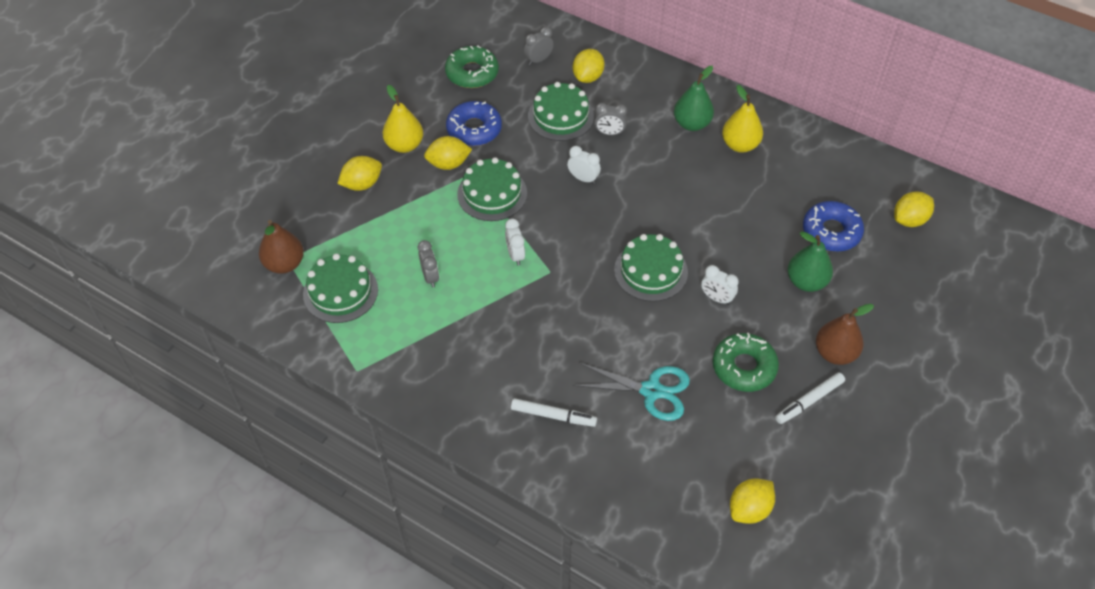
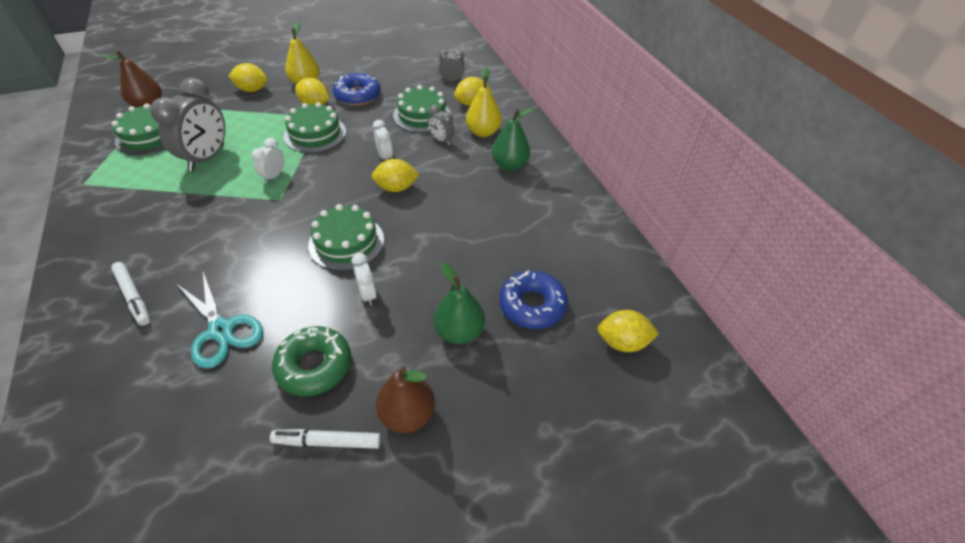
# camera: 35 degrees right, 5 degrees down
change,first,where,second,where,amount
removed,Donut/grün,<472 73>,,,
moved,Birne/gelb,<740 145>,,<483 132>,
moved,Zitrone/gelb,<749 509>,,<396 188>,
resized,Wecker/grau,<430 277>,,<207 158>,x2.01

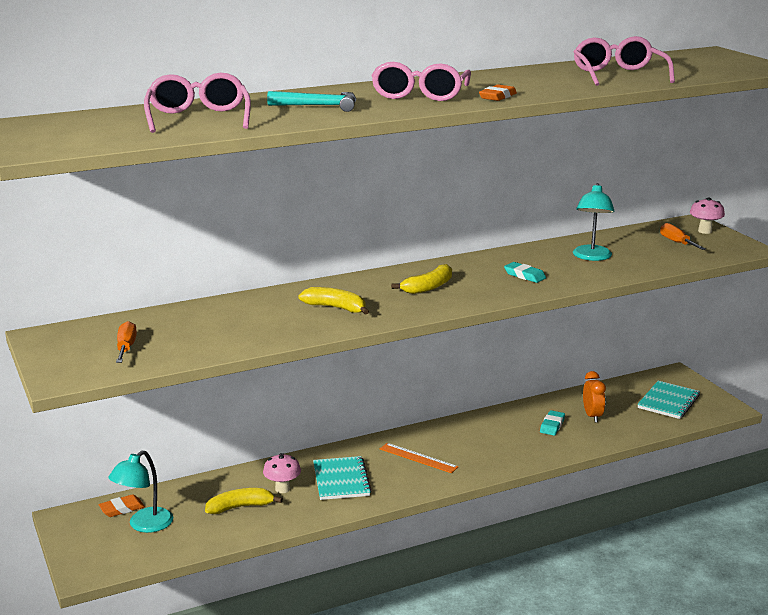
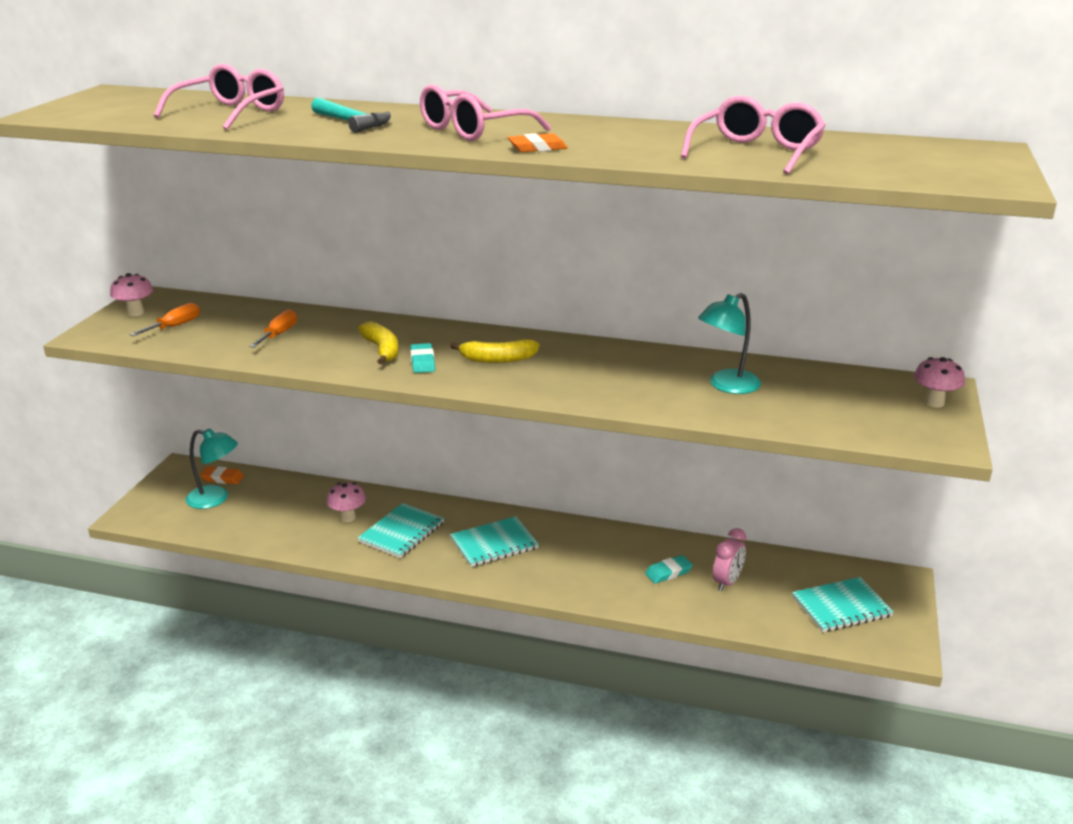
# camera: 40 degrees right, 5 degrees up
change,first,where,second,where,amount
removed,Banane/gelb,<240 507>,,,
added,,,Pilz/rosa,<135 313>,
moved,Radiergummi/türkis,<524 275>,,<422 362>,
moved,Schraubenzieher/orange,<677 242>,,<279 334>,
replaced,Lineal/orange,<418 458>,Notizbuch/türkis,<494 544>,
recoloured,Wecker/orange,<592 416>,Wecker/rosa,<727 582>,
turned,Lampe/türkis,<144 525>,,<215 499>,150 degrees counterclockwise

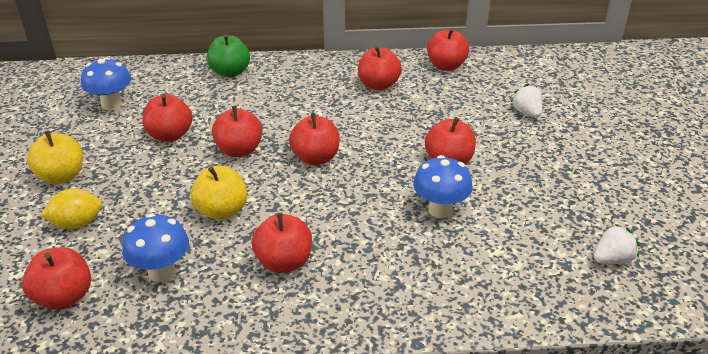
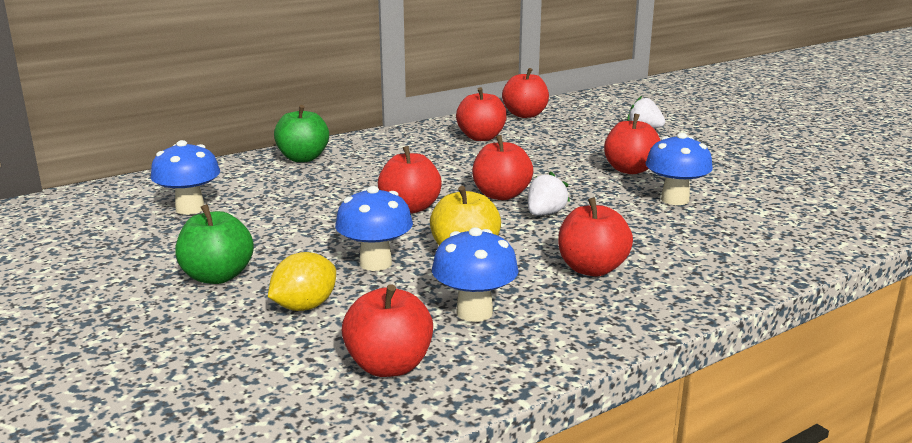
# camera: 30 degrees left, 15 degrees down
change,first,where,second,where,amount
removed,Apfel/rot,<170 135>,,,
added,,,Pilz/blau,<375 263>,
moved,Erdbeere/weiß,<612 259>,,<545 214>,
recoloured,Apfel/gelb,<62 176>,Apfel/grün,<217 276>,

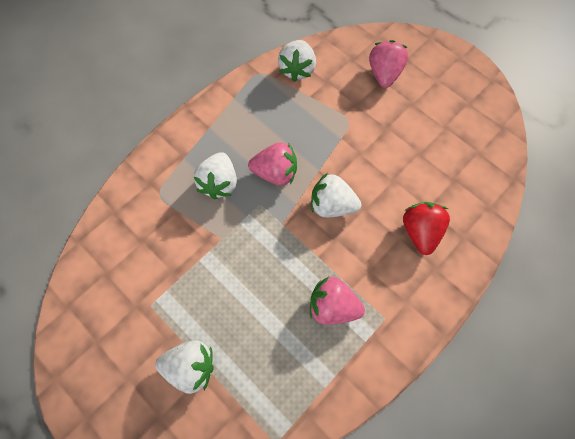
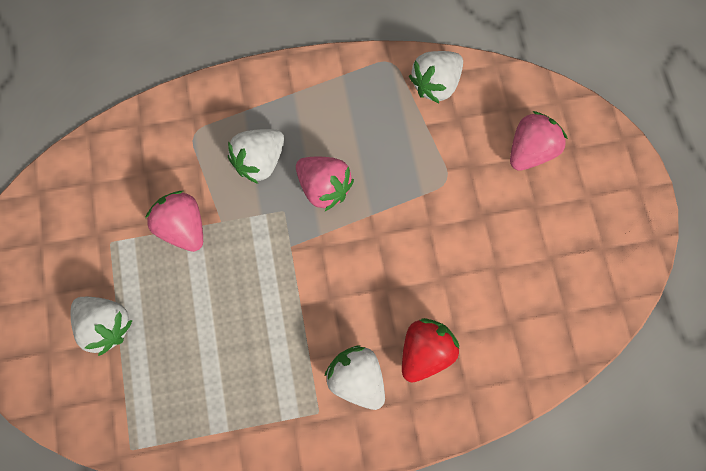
# camera: 35 degrees right, 5 degrees up
change,first,where,second,where,amount
moved,Erdbeere/rosa,<332 306>,,<183 228>,
moved,Erdbeere/weiß,<332 205>,,<357 379>,

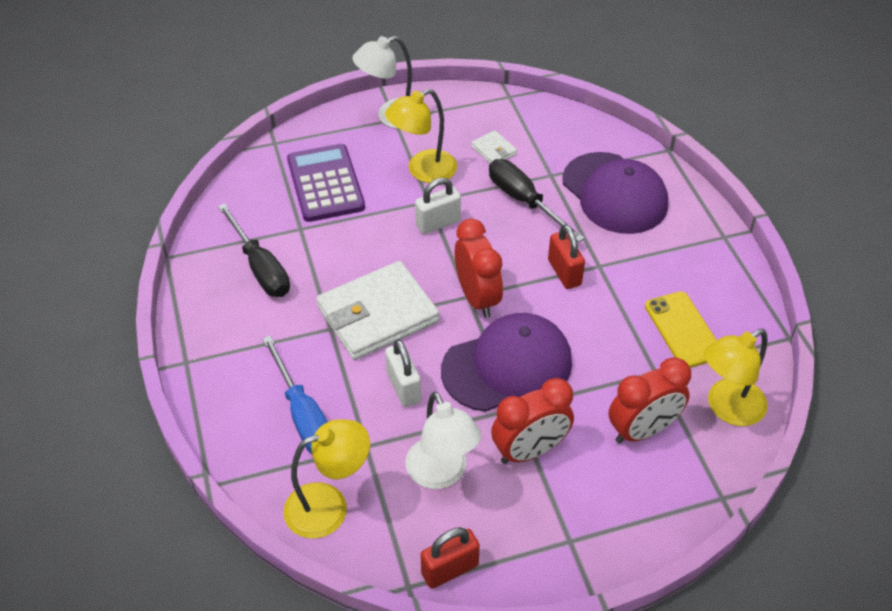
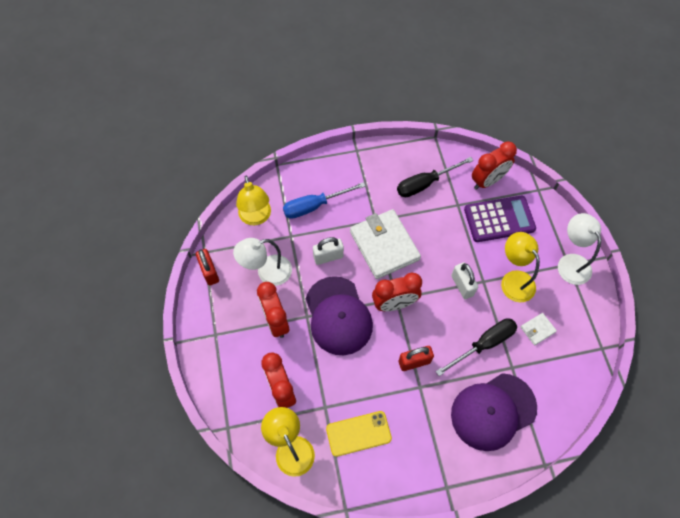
# camera: 95 degrees right, 15 degrees up
change,first,where,second,where,amount
added,,,Wecker/rot,<487 181>,

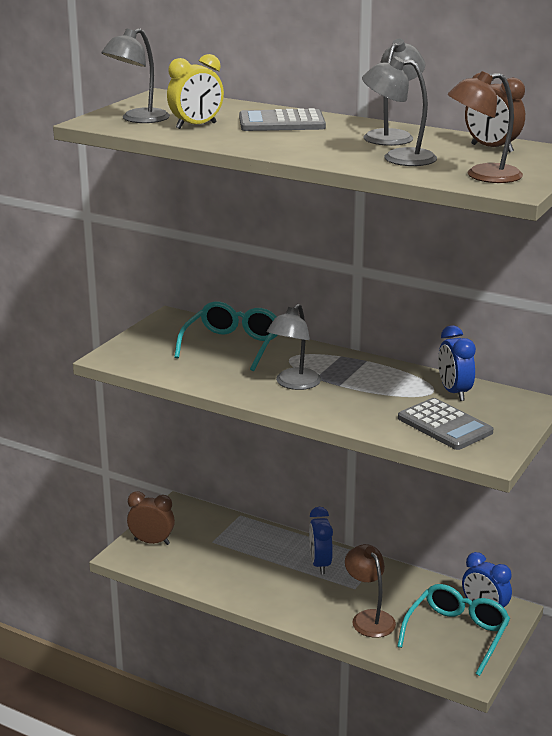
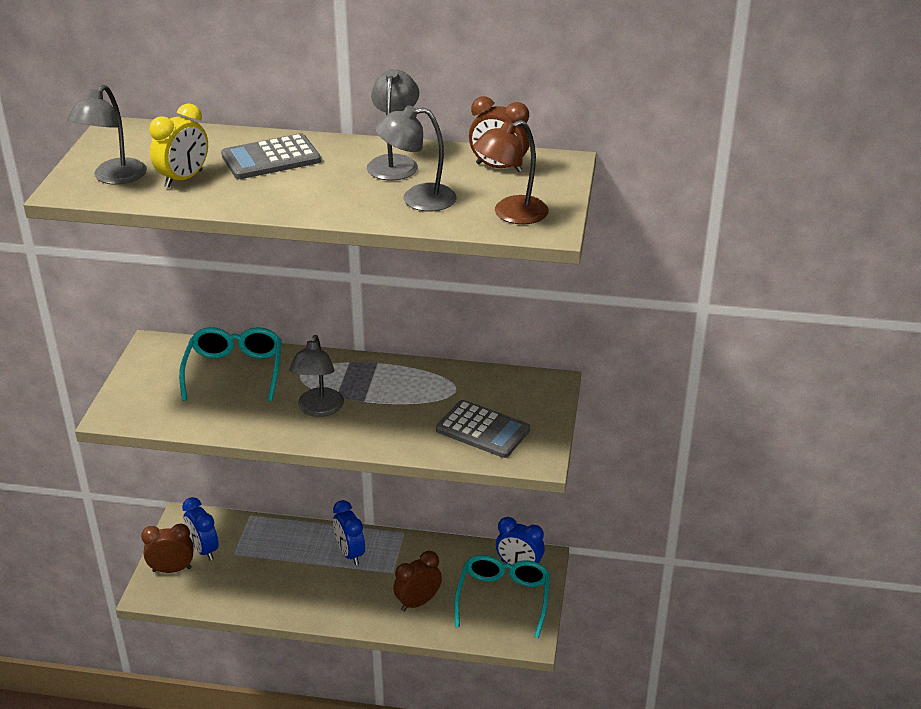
# camera: 20 degrees left, 10 degrees up
change,first,where,second,where,amount
moved,Wecker/blau,<454 392>,,<203 549>,
replaced,Lampe/braun,<369 618>,Wecker/braun,<418 602>,

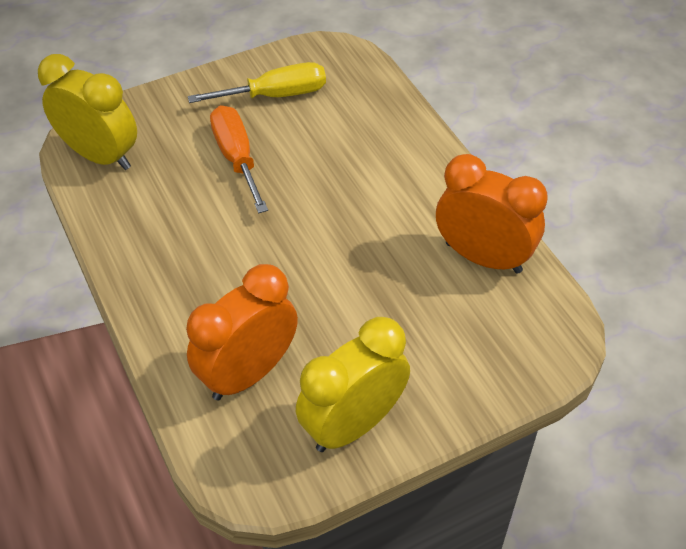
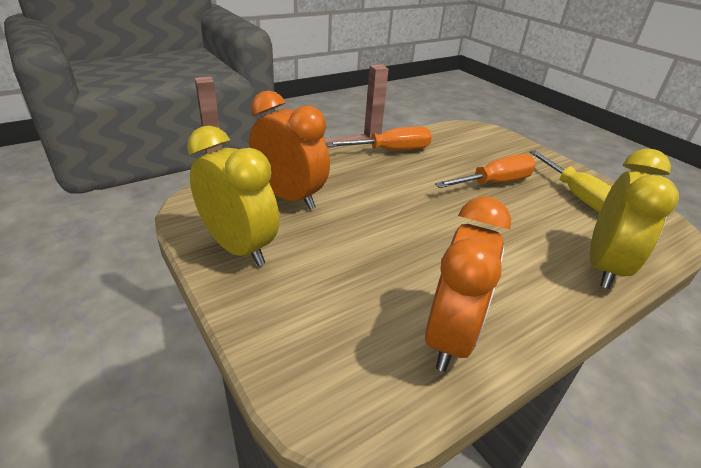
# camera: 80 degrees right, 15 degrees down
change,first,where,second,where,amount
added,,,Schraubenzieher/orange,<391 150>,
moved,Wecker/gelb,<101 156>,,<603 267>,

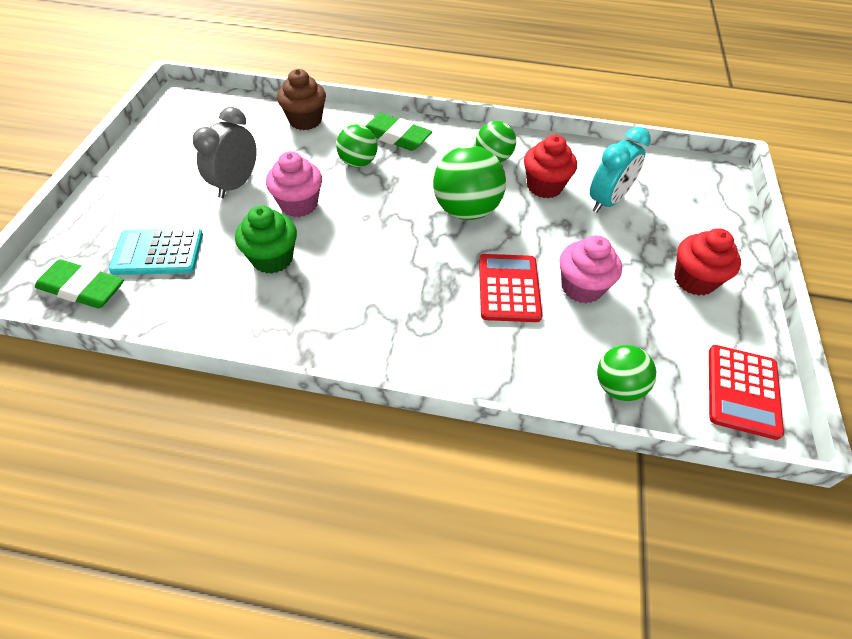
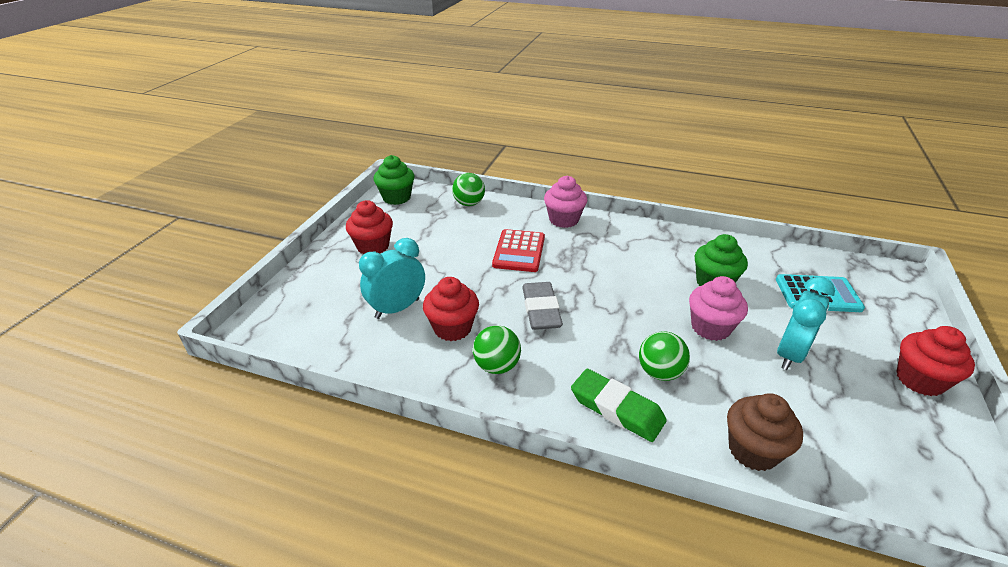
# camera: 170 degrees left, 15 degrees down
change,first,where,second,where,amount
removed,Radiergummi/grün,<82 288>,,,
added,,,Muffin/rot,<919 380>,
moved,Muffin/rosa,<581 287>,,<563 220>,
replaced,Ball/grün,<466 210>,Radiergummi/grau,<541 310>,
replaced,Taschenrechner/rot,<742 391>,Muffin/grün,<396 198>,
recoloured,Wecker/grau,<236 184>,Wecker/türkis,<790 354>,

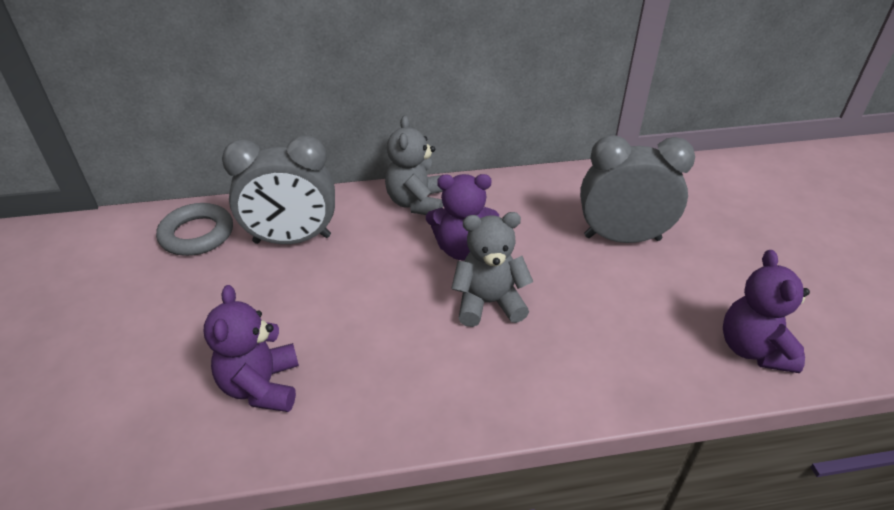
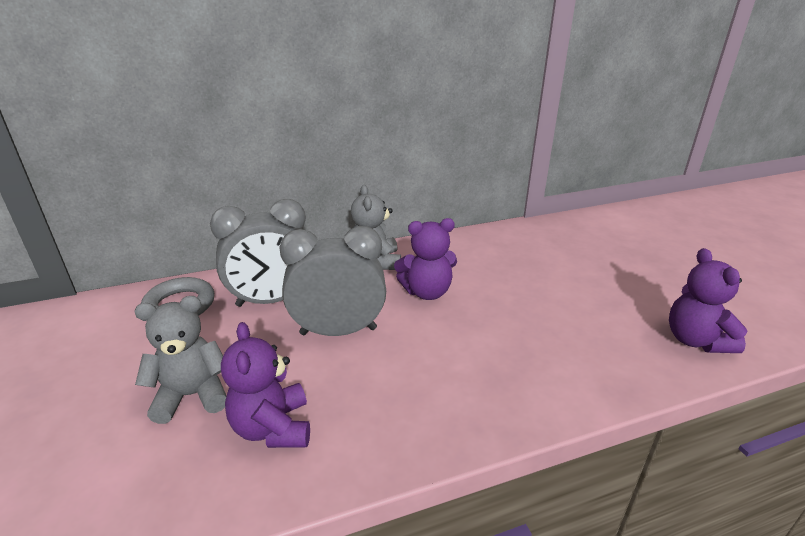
# camera: 10 degrees left, 10 degrees down
change,first,where,second,where,amount
moved,Teddybär/grau,<488 303>,,<192 395>,
moved,Wecker/grau,<622 238>,,<338 331>,

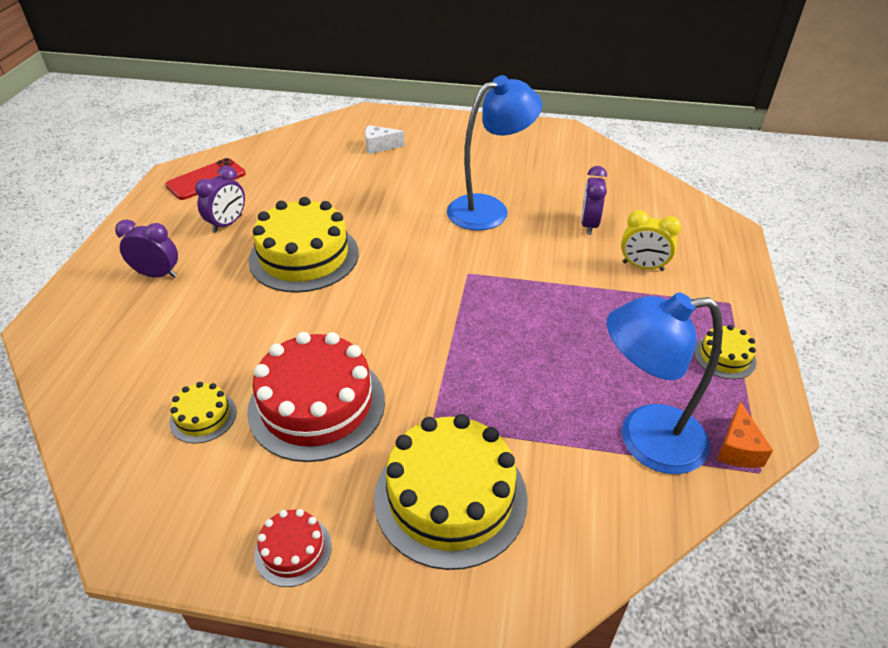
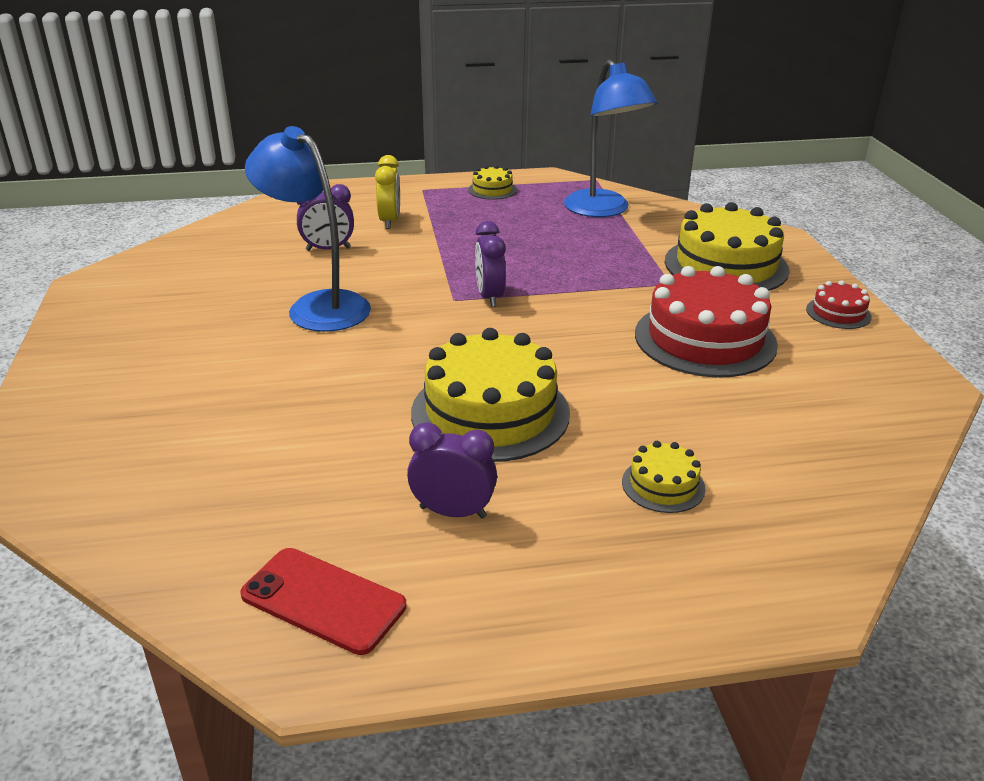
# camera: 110 degrees left, 10 degrees down
change,first,where,second,where,amount
removed,Käse/weiß,<379 146>,,,
removed,Käse/orange,<737 448>,,,
moved,Wecker/lila,<157 274>,,<489 297>,
moved,Kuchen/gelb,<203 417>,,<663 485>,

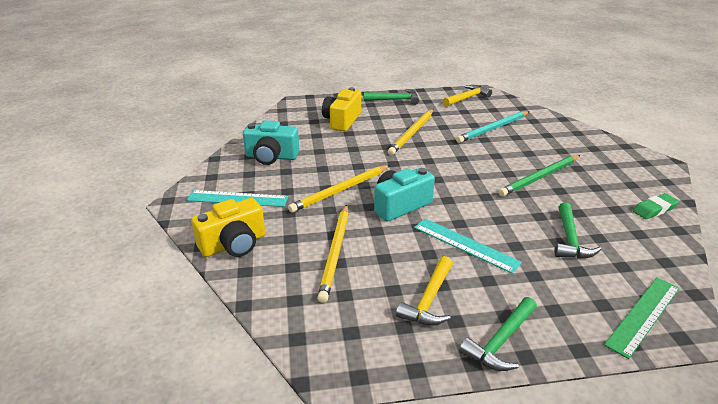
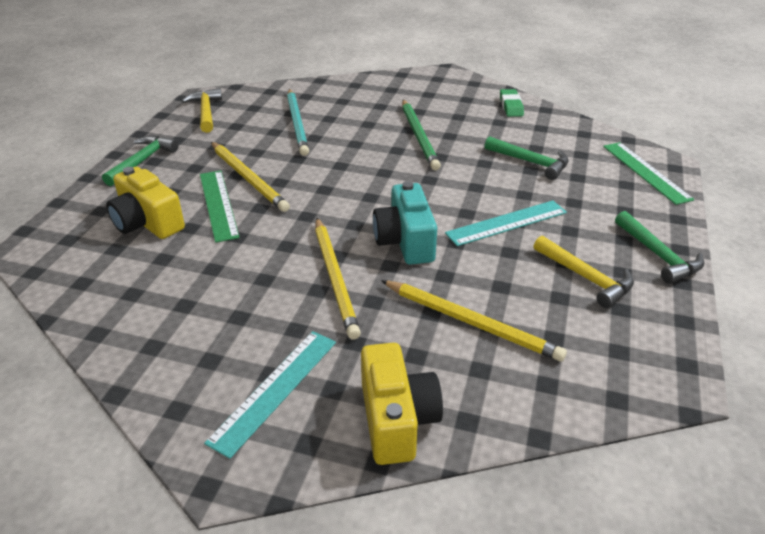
# camera: 65 degrees left, 5 degrees up
change,first,where,second,where,amount
removed,Kamera/türkis,<271 157>,,,
added,,,Lineal/grün,<218 204>,

